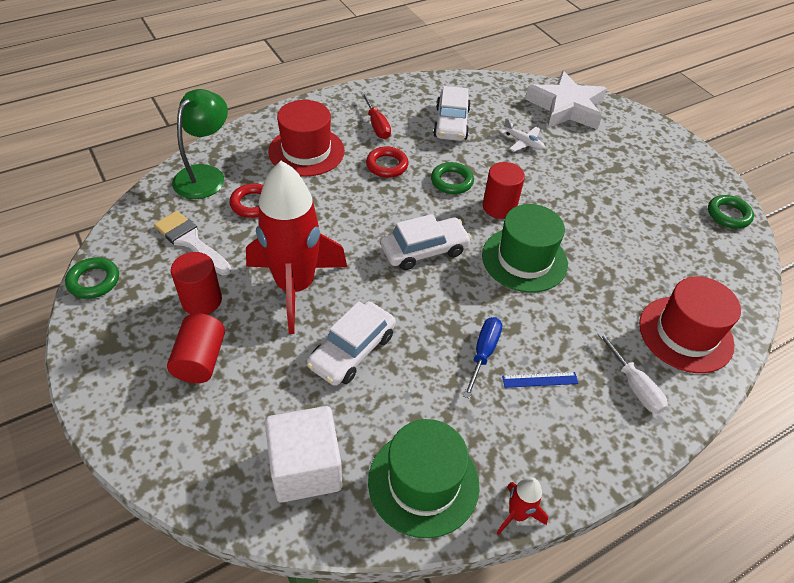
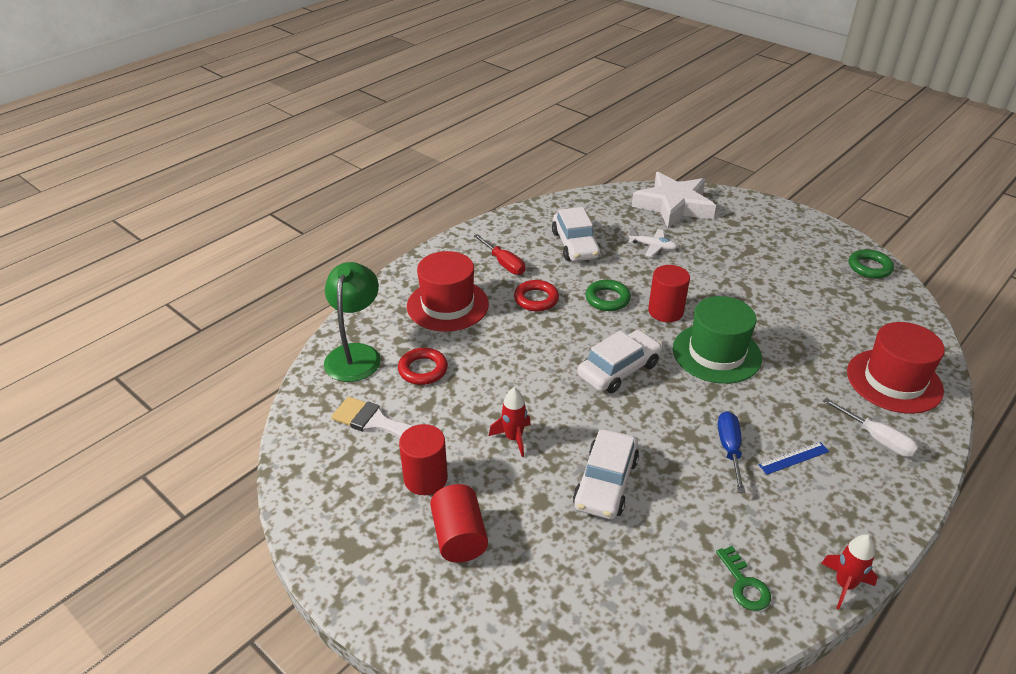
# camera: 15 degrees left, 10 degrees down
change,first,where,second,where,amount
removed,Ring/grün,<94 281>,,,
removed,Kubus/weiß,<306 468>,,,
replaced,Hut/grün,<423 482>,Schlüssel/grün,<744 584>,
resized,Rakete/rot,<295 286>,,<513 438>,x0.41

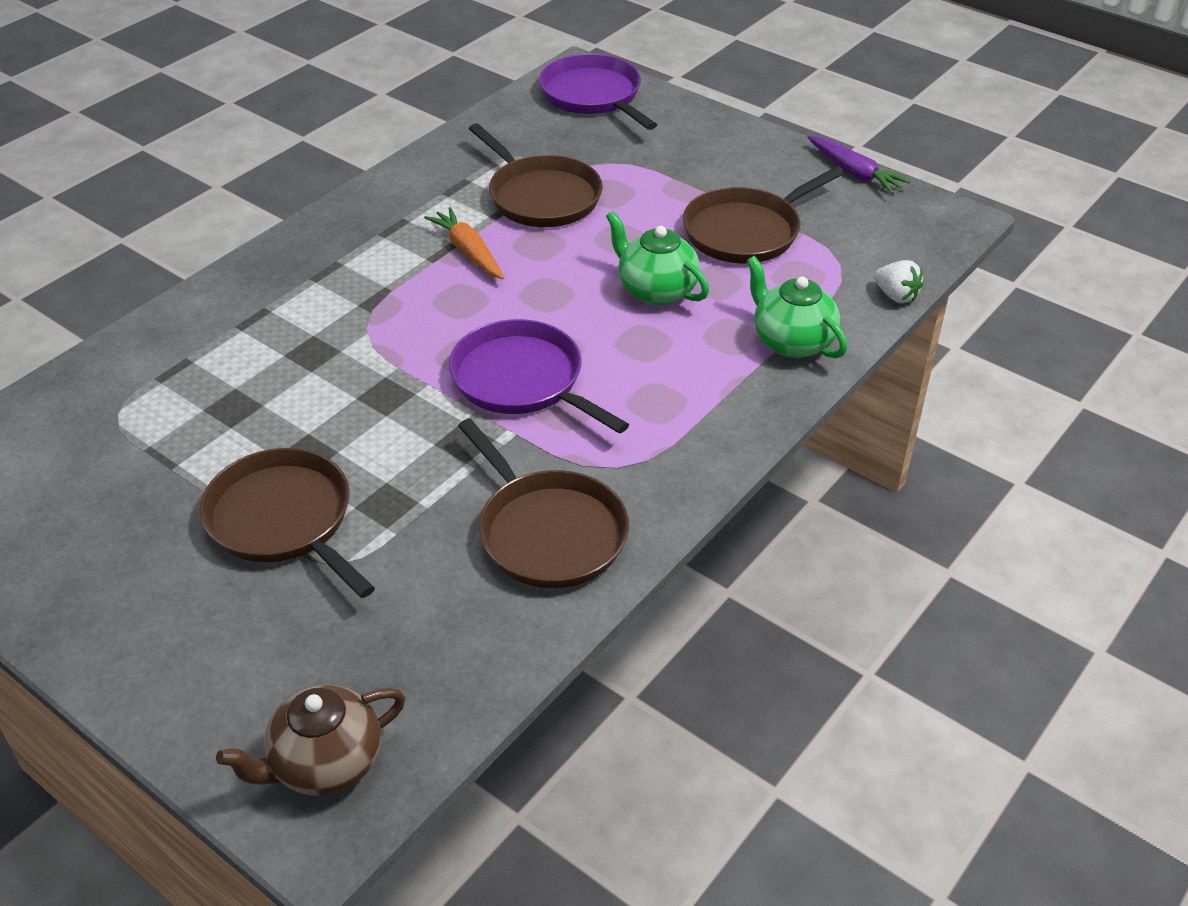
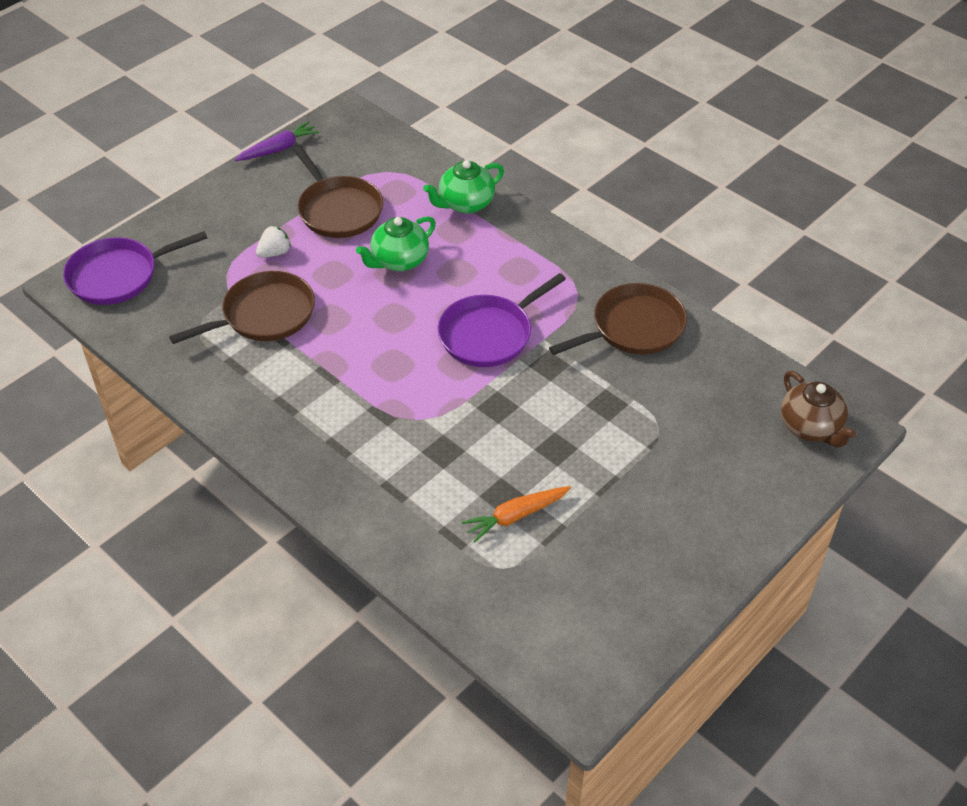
# camera: 85 degrees left, 5 degrees up
change,first,where,second,where,amount
removed,Pfanne/braun,<283 520>,,,
moved,Karotte/orange,<468 251>,,<515 516>,
moved,Erdbeere/weiß,<896 296>,,<274 253>,

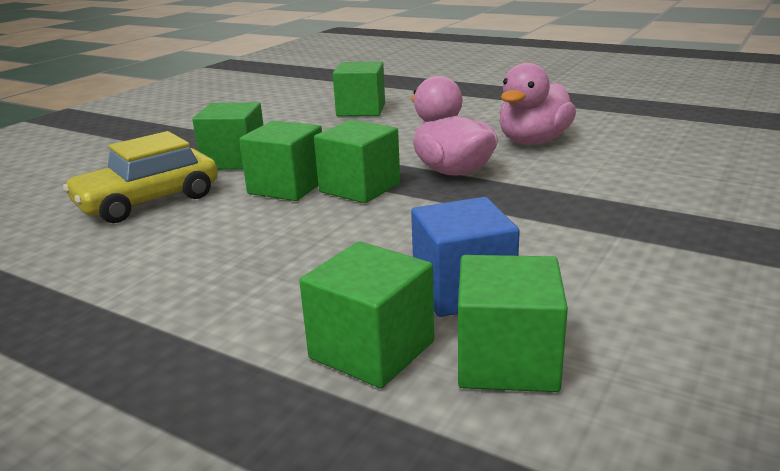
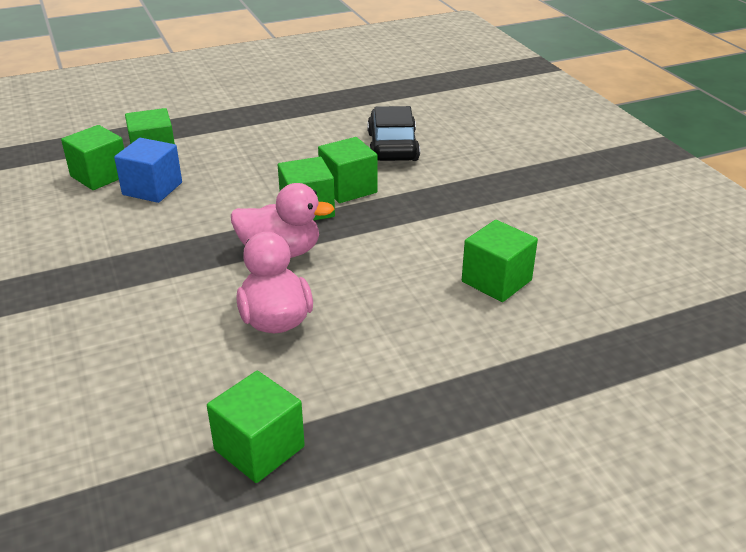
# camera: 125 degrees right, 10 degrees up
change,first,where,second,where,amount
moved,Kubus/grün,<235 160>,,<259 448>,
recoloured,Auto/gelb,<148 201>,Auto/schwarz,<392 146>,

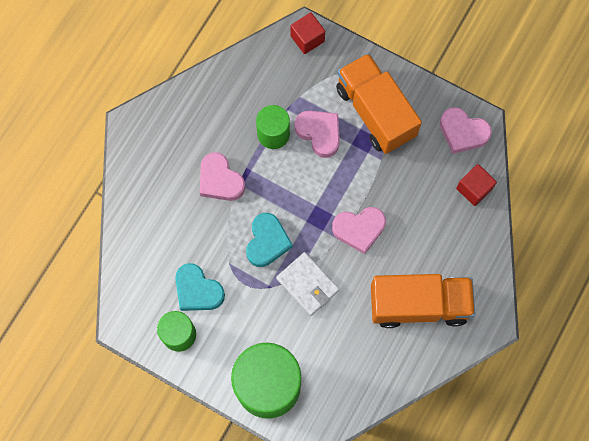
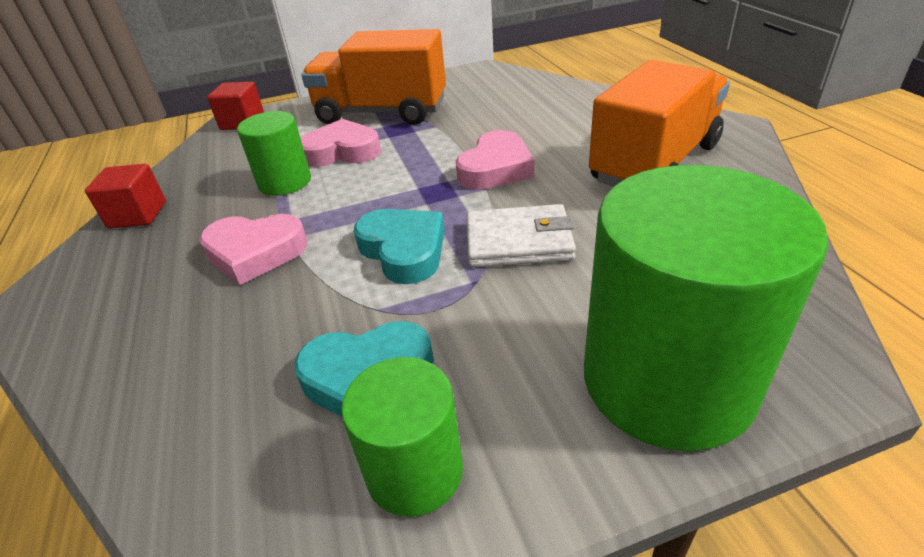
# camera: 45 degrees left, 35 degrees down
change,first,where,second,where,amount
removed,Herz/rosa,<463 132>,,,
moved,Kubus/rot,<473 189>,,<137 215>,

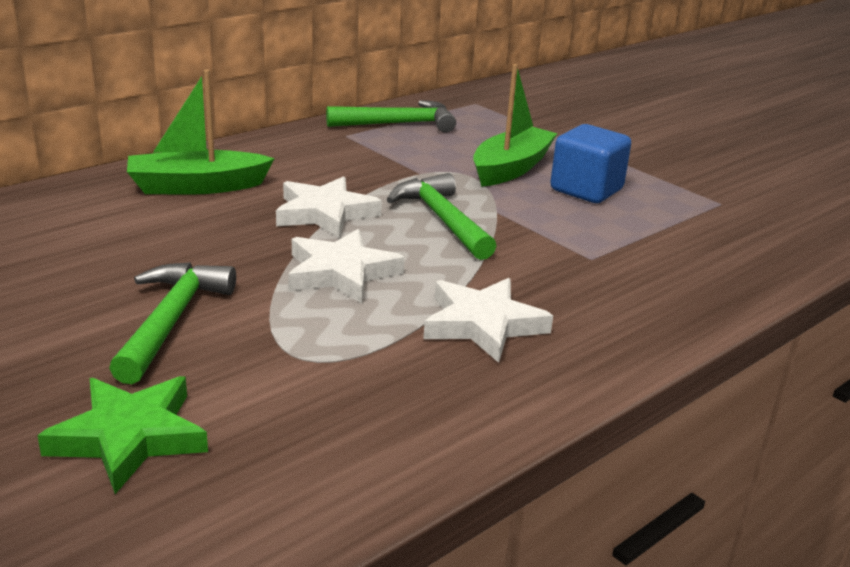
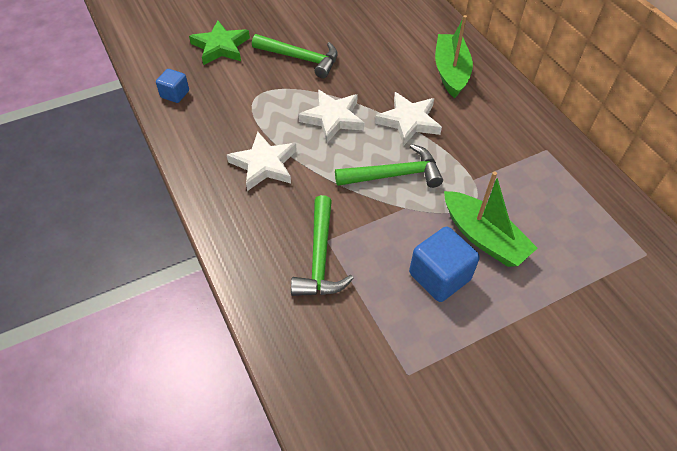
# camera: 105 degrees right, 25 degrees up
change,first,where,second,where,amount
added,,,Kubus/blau,<175 94>,
moved,Hammer/grün,<398 124>,,<320 257>,

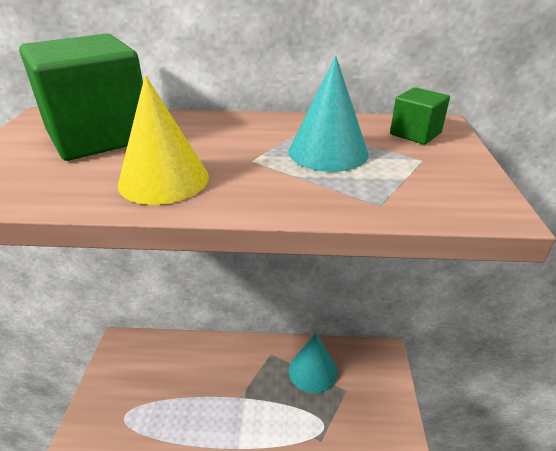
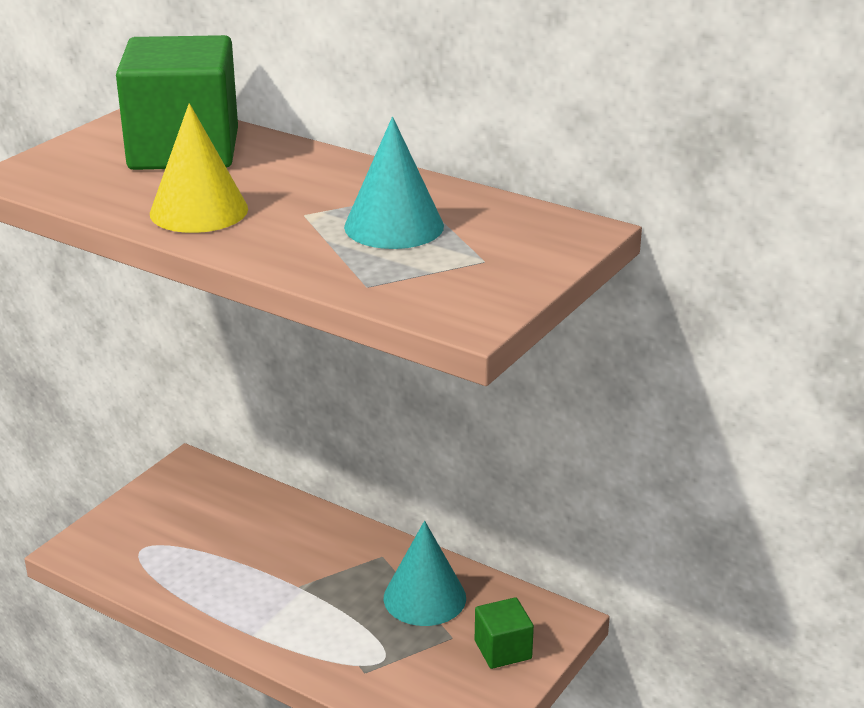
# camera: 30 degrees right, 5 degrees down
change,first,where,second,where,amount
moved,Kubus/grün,<415 133>,,<503 650>,

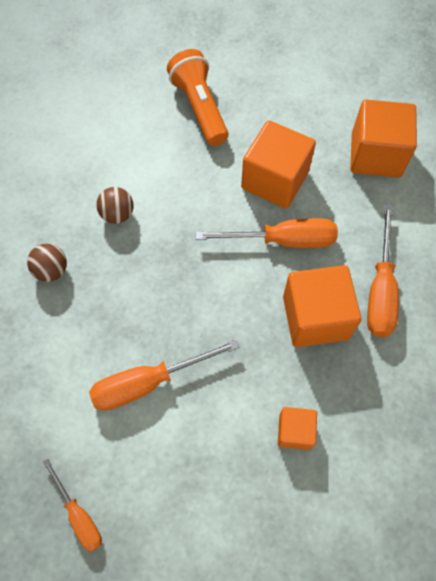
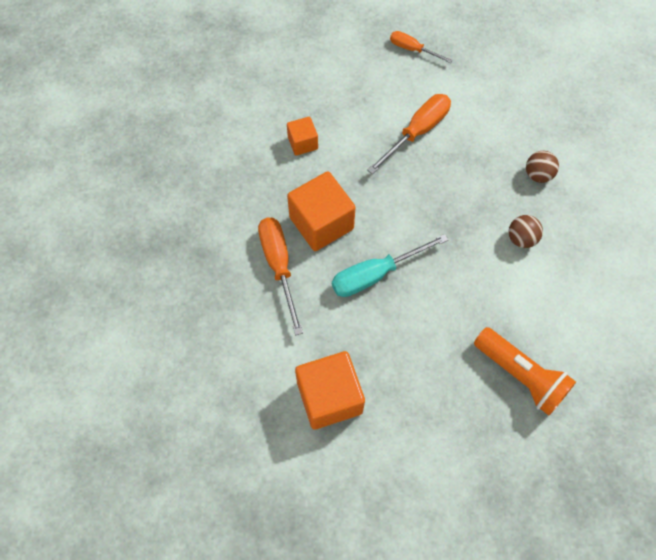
# camera: 155 degrees right, 0 degrees up
change,first,where,second,where,amount
removed,Kubus/orange,<275 180>,,,
recoloured,Schraubenzieher/orange,<283 240>,Schraubenzieher/türkis,<375 274>,

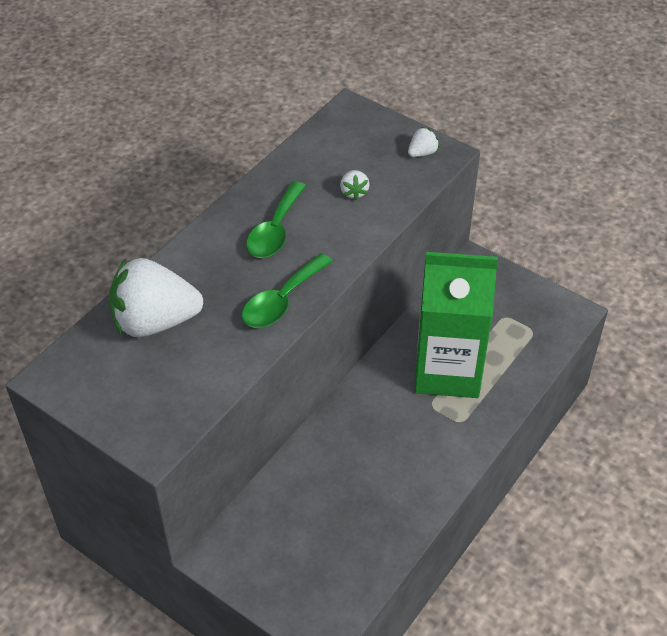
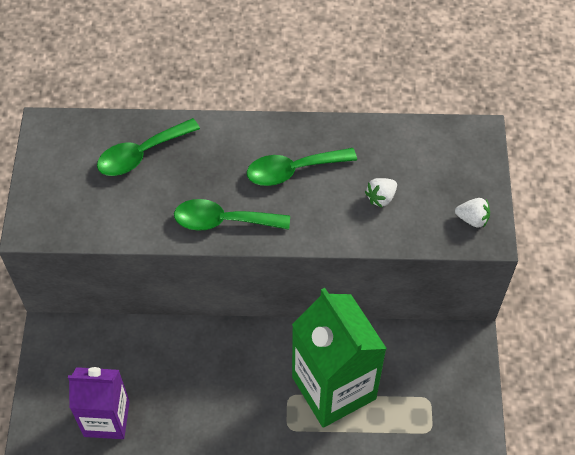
# camera: 55 degrees right, 10 degrees up
change,first,where,second,where,amount
added,,,Getränkekarton/lila,<106 419>,
replaced,Erdbeere/weiß,<155 321>,Löffel/grün,<141 154>,

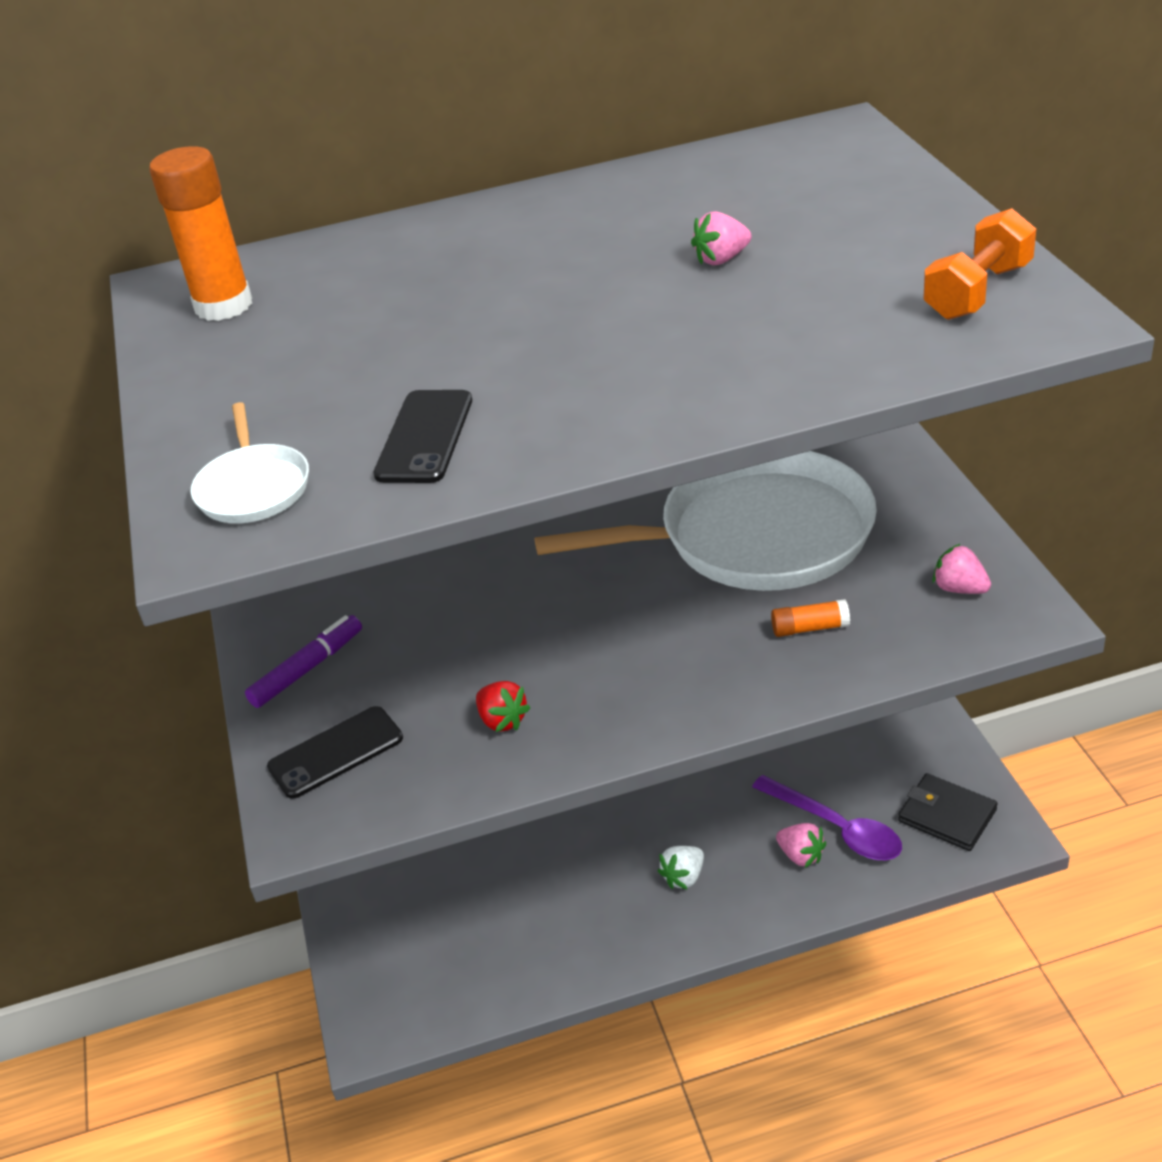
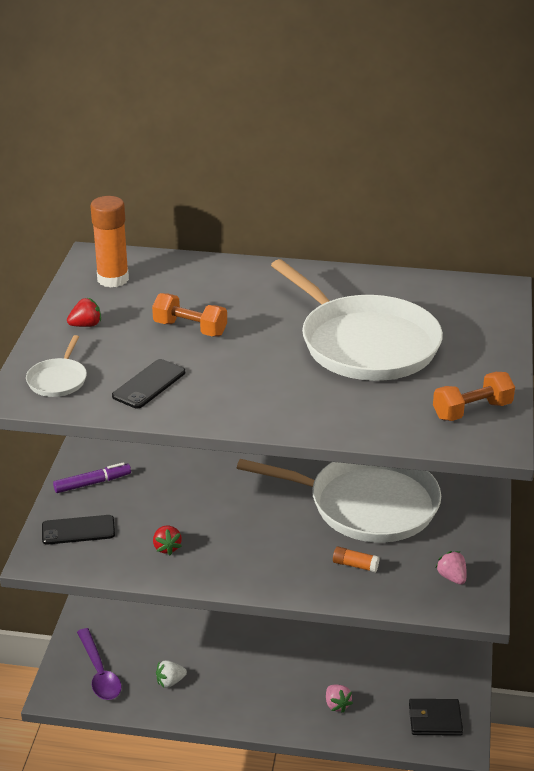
# camera: 20 degrees right, 5 degrees down
change,first,where,second,where,amount
added,,,Erdbeere/rot,<86 325>,
added,,,Hantel/orange,<190 329>,
moved,Erdbeere/weiß,<684 877>,,<170 681>,
moved,Löffel/lila,<836 828>,,<99 672>,
replaced,Erdbeere/rosa,<721 259>,Pfanne/weiß,<365 343>,
turned,Geldbörse/schwarz,<947 815>,,<435 719>,60 degrees counterclockwise

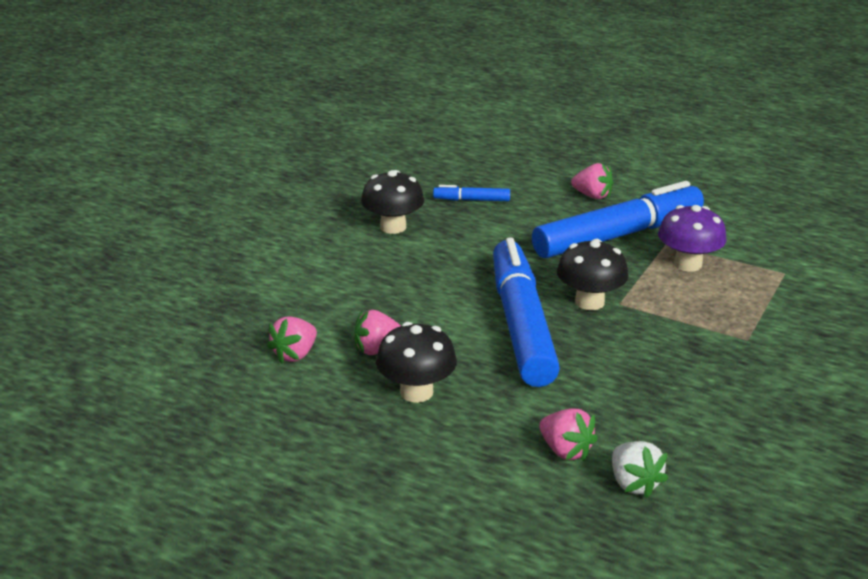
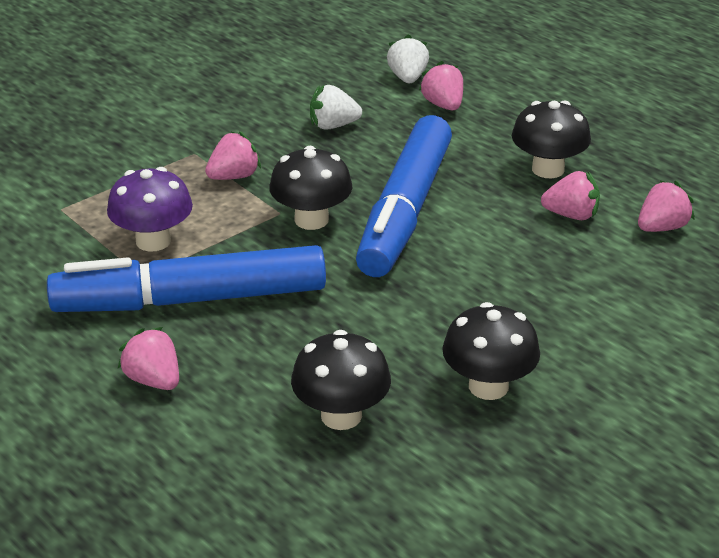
# camera: 160 degrees left, 5 degrees up
change,first,where,second,where,amount
added,,,Erdbeere/rosa,<234 176>,
added,,,Erdbeere/weiß,<333 126>,
replaced,Filzstift/blau,<471 200>,Pilz/schwarz,<341 416>,

